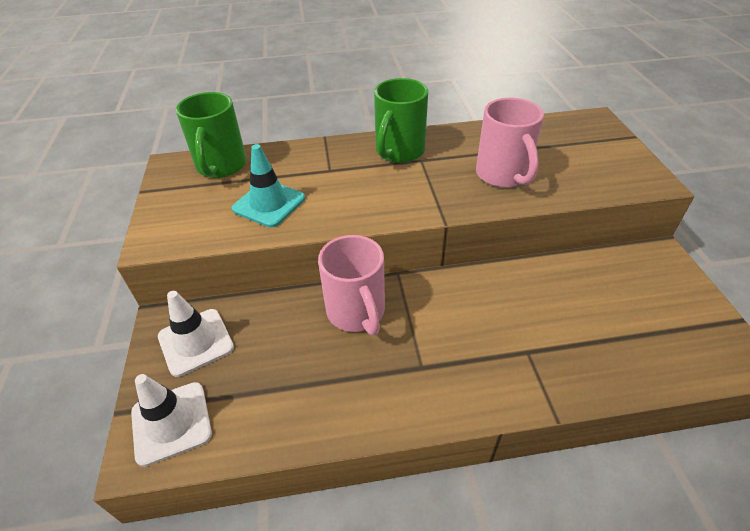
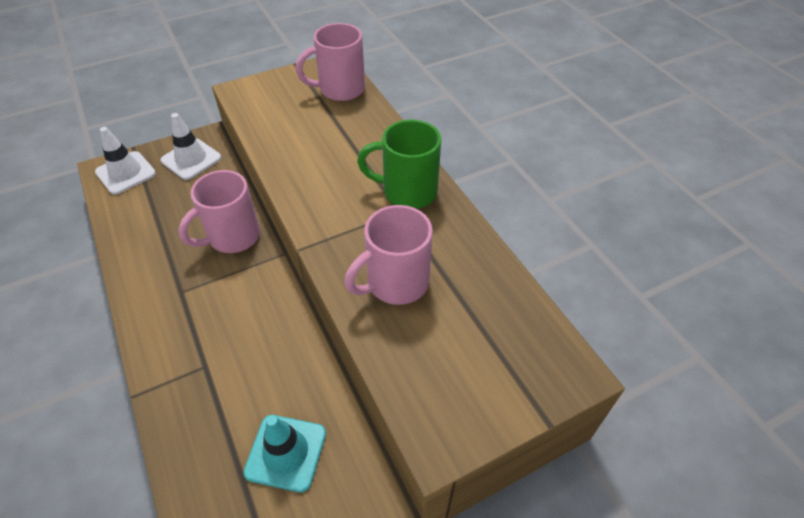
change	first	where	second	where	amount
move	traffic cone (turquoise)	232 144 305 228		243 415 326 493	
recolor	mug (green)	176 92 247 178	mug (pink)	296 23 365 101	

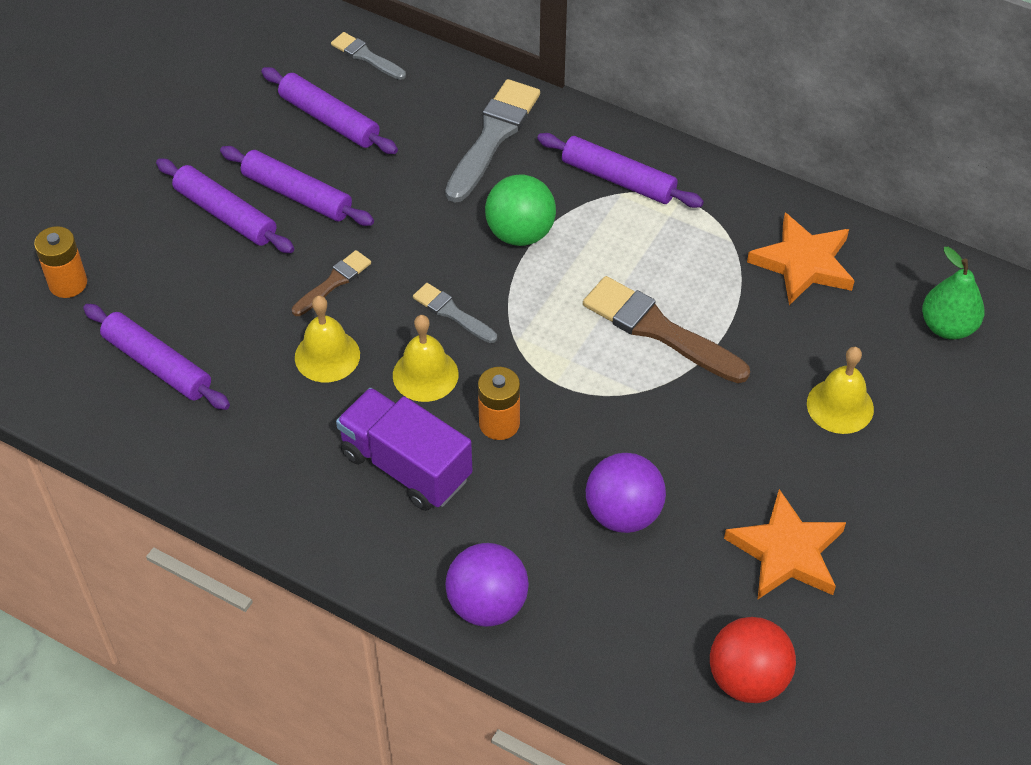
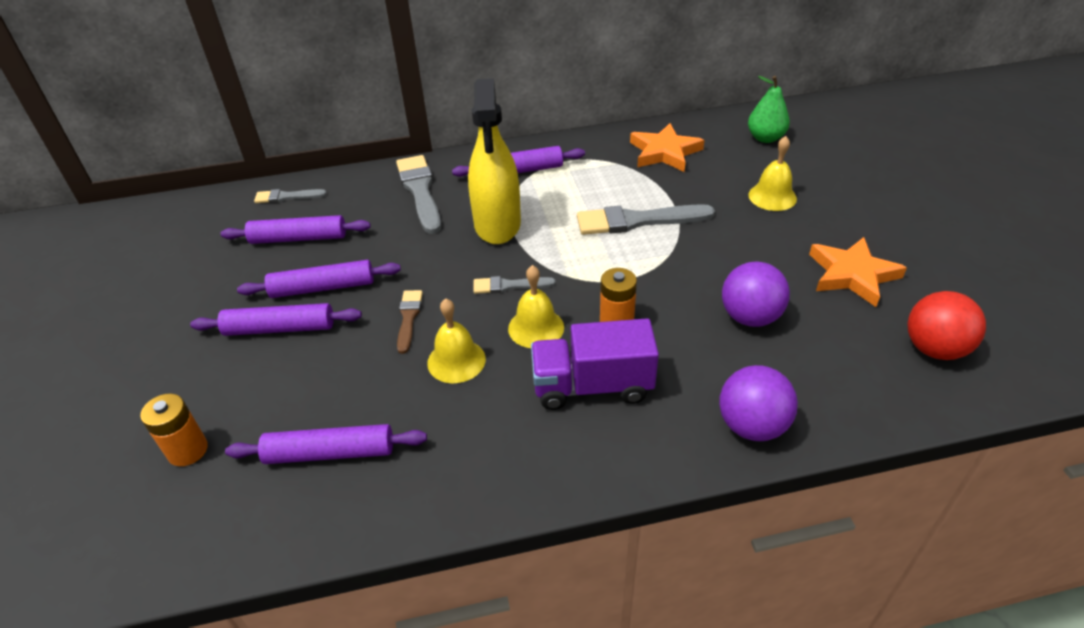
change	first	where	second	where	amount
replace	ball (green)	485 174 556 246	spray bottle (yellow)	468 78 521 244	
recolor	brush (brown)	583 276 750 383	brush (grey)	577 204 715 235	

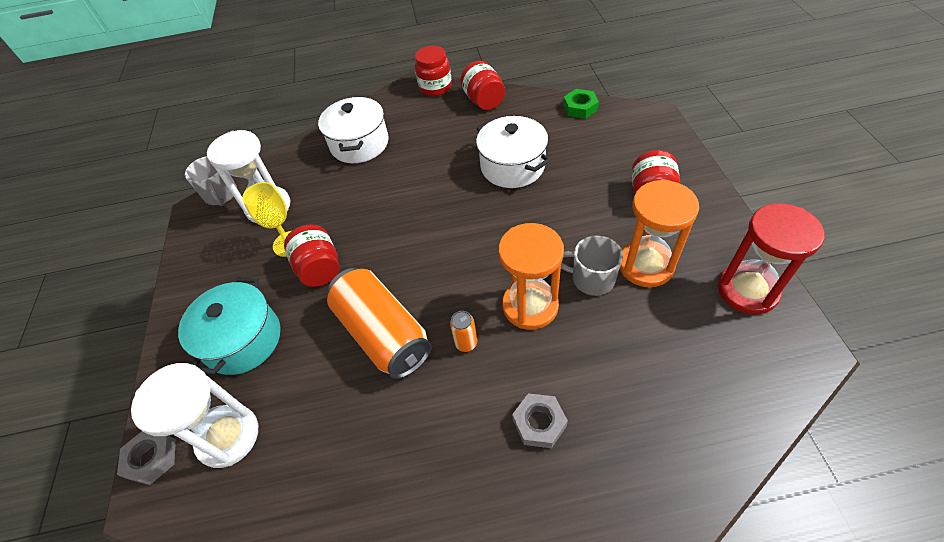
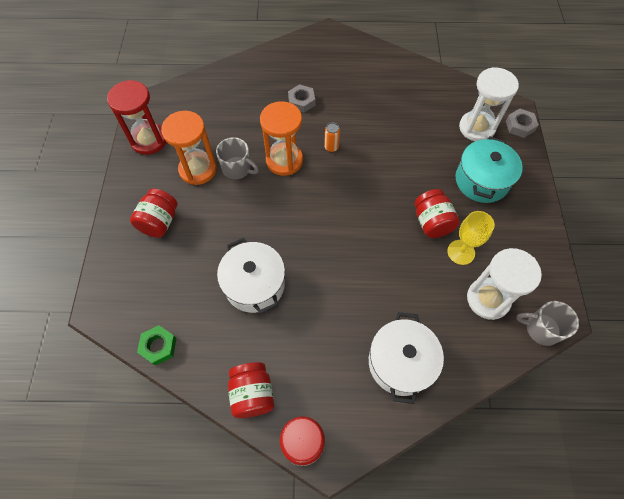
change	first	where	second	where	amount
delete	can (orange)	327 268 432 379			
rotate	mug (grey)	185 156 237 206		516 301 579 346	60 degrees counterclockwise

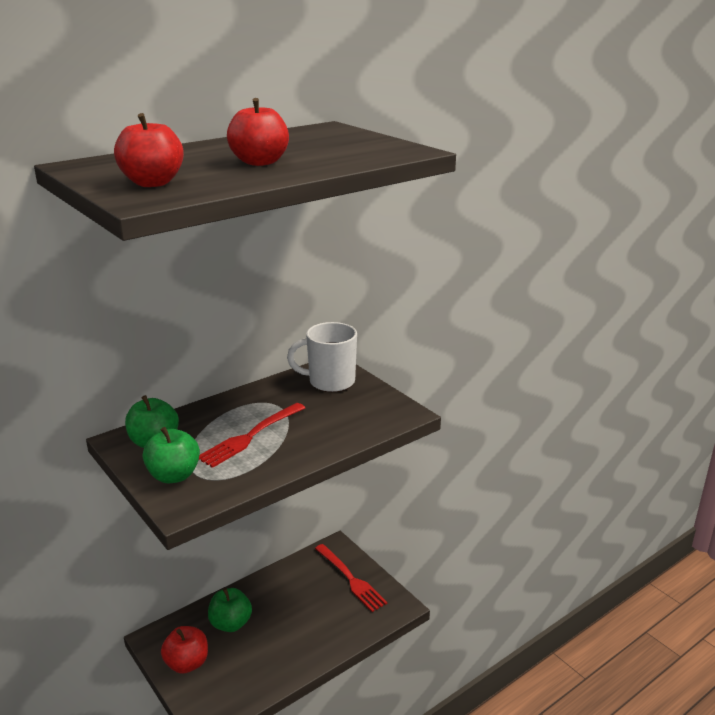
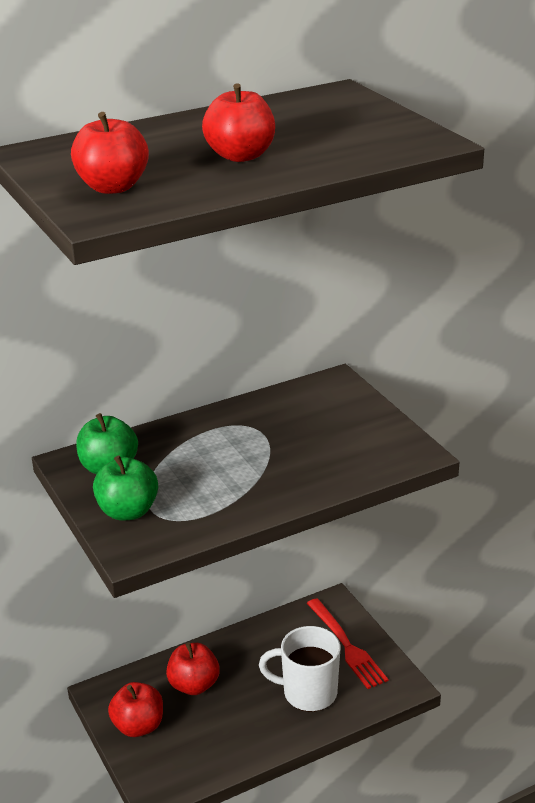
change	first	where	second	where	amount
delete	fork (red)	199 403 305 468			
move	mug (white)	287 322 357 392		259 626 340 712	
recolor	apple (green)	208 588 252 632	apple (red)	166 642 220 695	

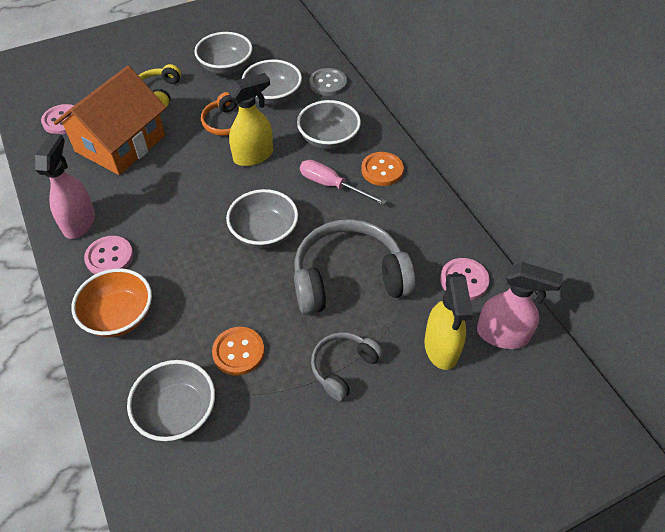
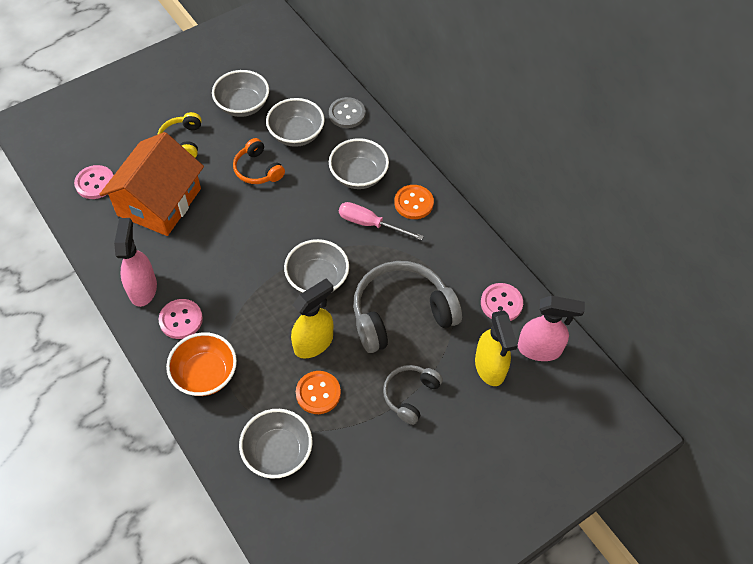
change	first	where	second	where	amount
move	spray bottle (yellow)	228 73 273 166		291 278 333 358	

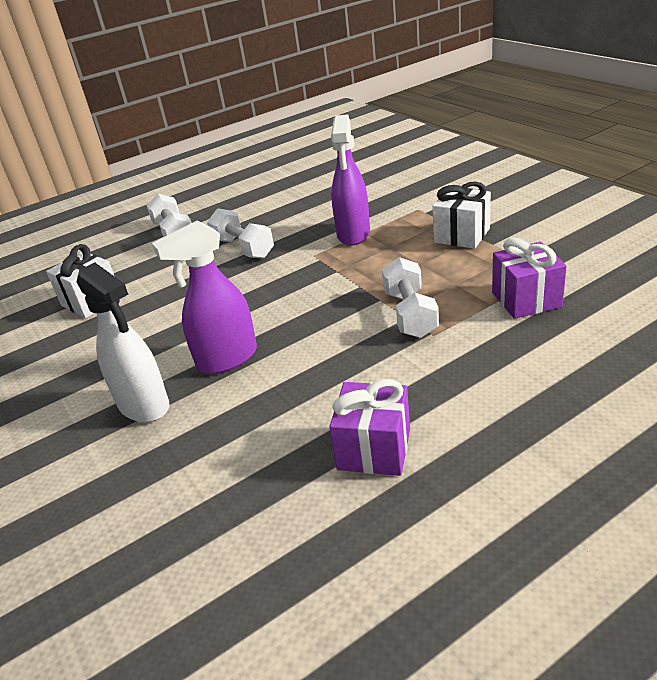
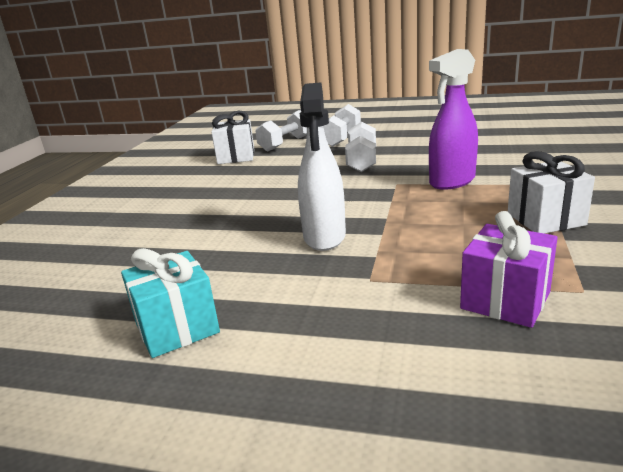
change	first	where	second	where	amount
delete	spray bottle (purple)	152 221 257 374			
move	spray bottle (white)	77 262 169 422		298 82 346 251	
move	dumbbell (white)	382 257 439 338		255 110 307 151	
recolor	gift (purple)	329 379 410 476	gift (turquoise)	121 248 220 358	

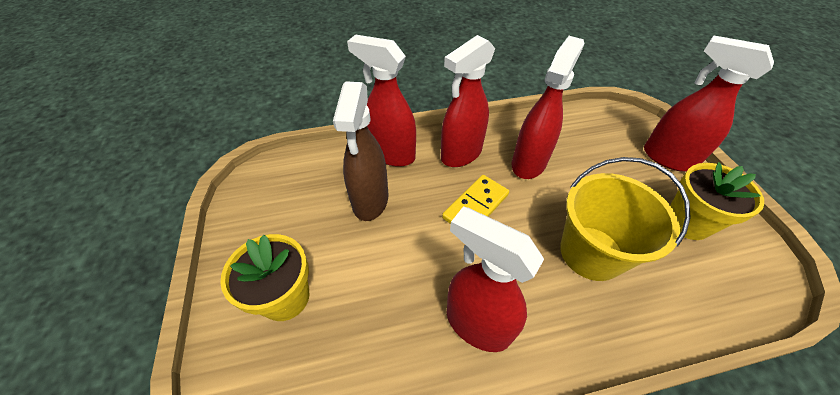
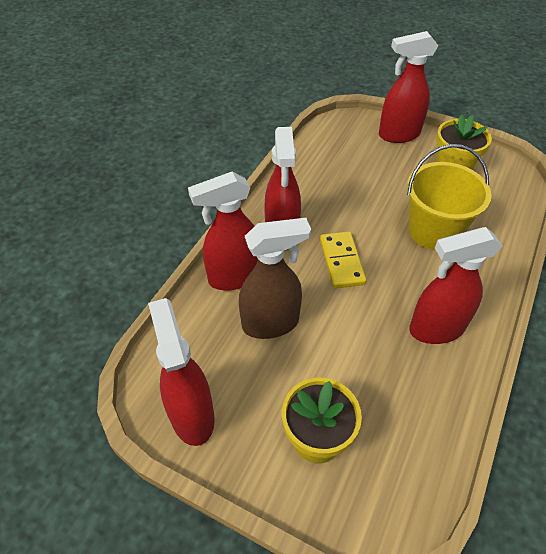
change	first	where	second	where	amount
move	spray bottle (red)	512 36 585 179		148 298 215 446	
rotate	spray bottle (brown)	333 81 389 221		239 218 311 339	60 degrees counterclockwise

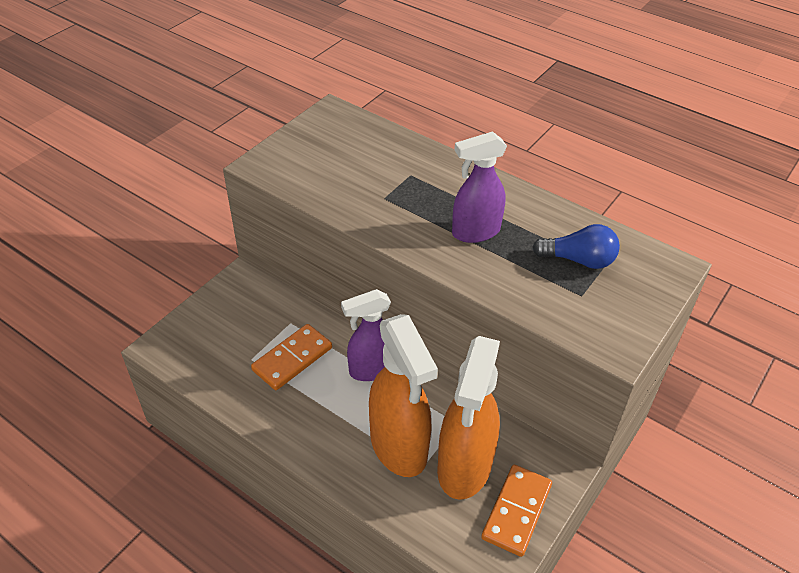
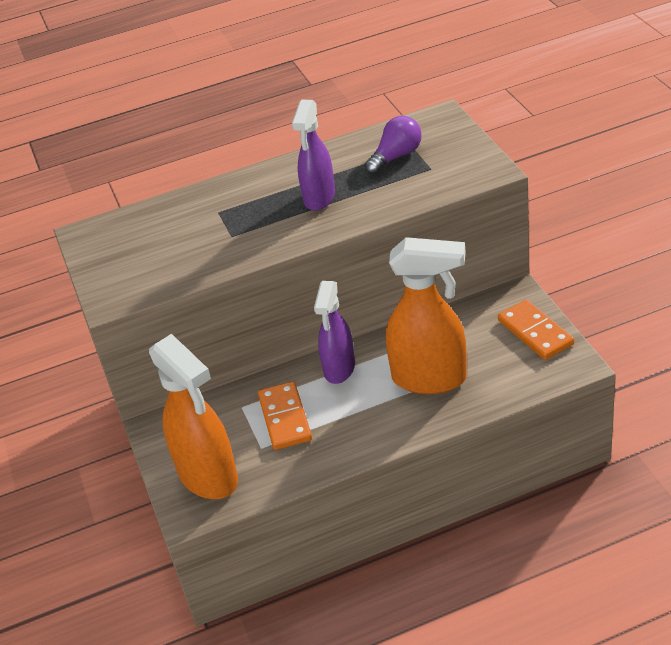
change	first	where	second	where	amount
move	spray bottle (orange)	437 336 500 500		149 334 238 499	
recolor	light bulb (blue)	532 224 620 269	light bulb (purple)	364 116 422 175	

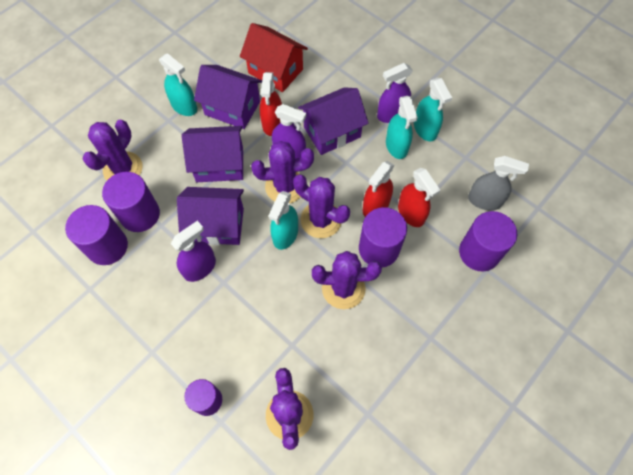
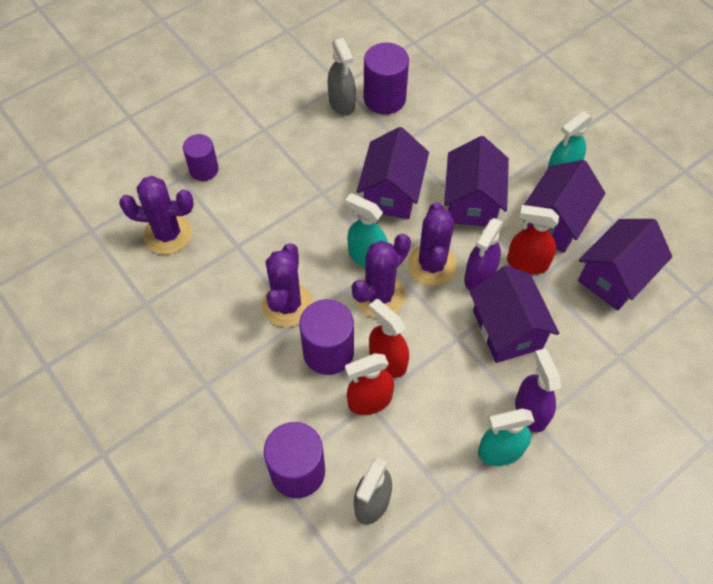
change	first	where	second	where	amount
delete	cactus (purple)	82 120 143 180			
delete	cylinder (purple)	102 172 160 232			
delete	spray bottle (purple)	171 221 216 282			
delete	spray bottle (turquoise)	386 96 418 159			
insert			spray bottle (grey)	328 38 356 116	
recolor	house (red)	240 23 308 92	house (purple)	578 219 672 311	

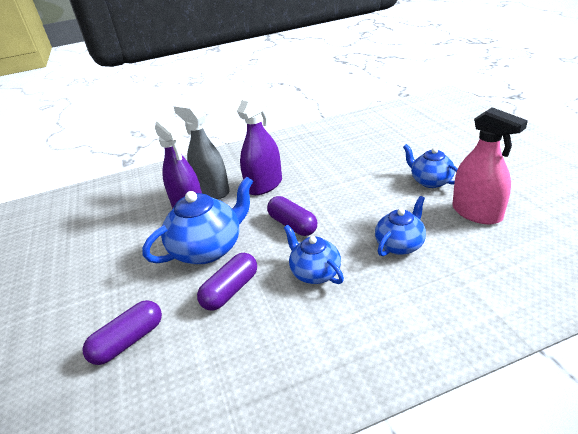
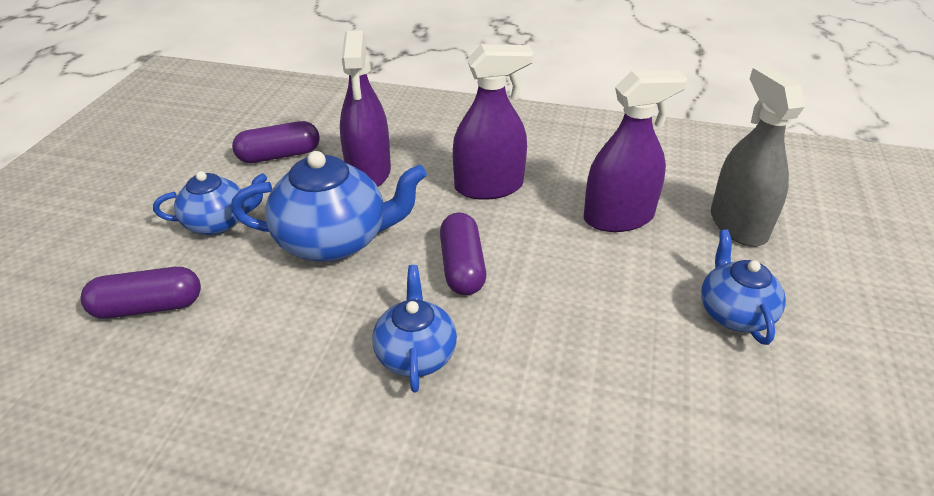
change	first	where	second	where	amount
delete	spray bottle (pink)	452 107 528 225			
insert			spray bottle (purple)	583 70 688 232	
move	spray bottle (grey)	173 103 230 199		711 66 805 247	
move	capsule (purple)	197 253 257 311		232 121 320 163	
move	teapot (blue)	375 196 426 256		153 171 267 235	

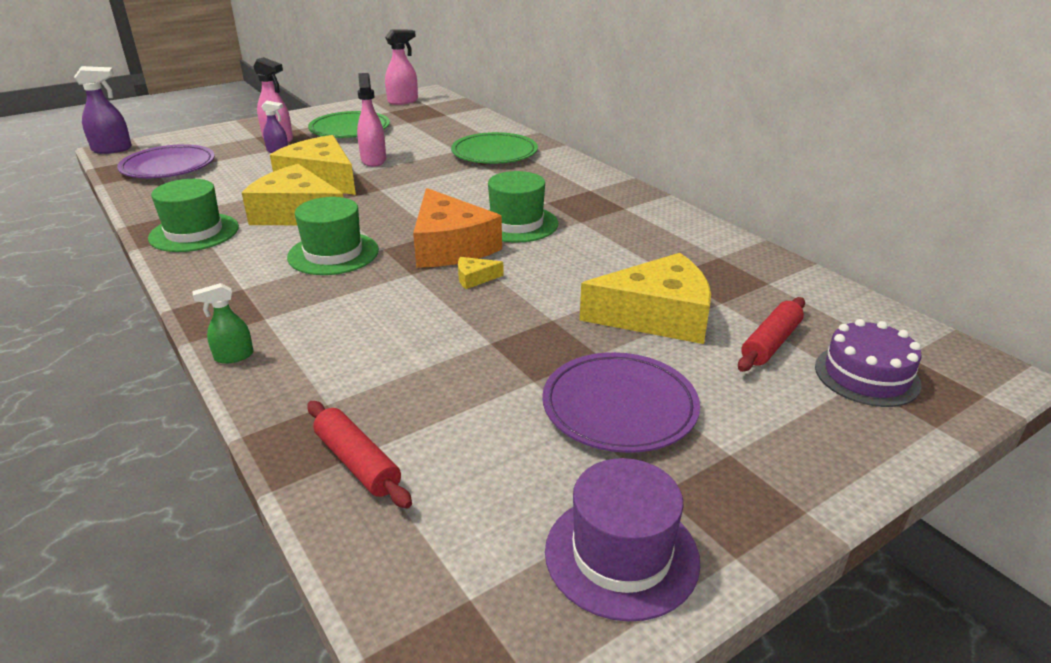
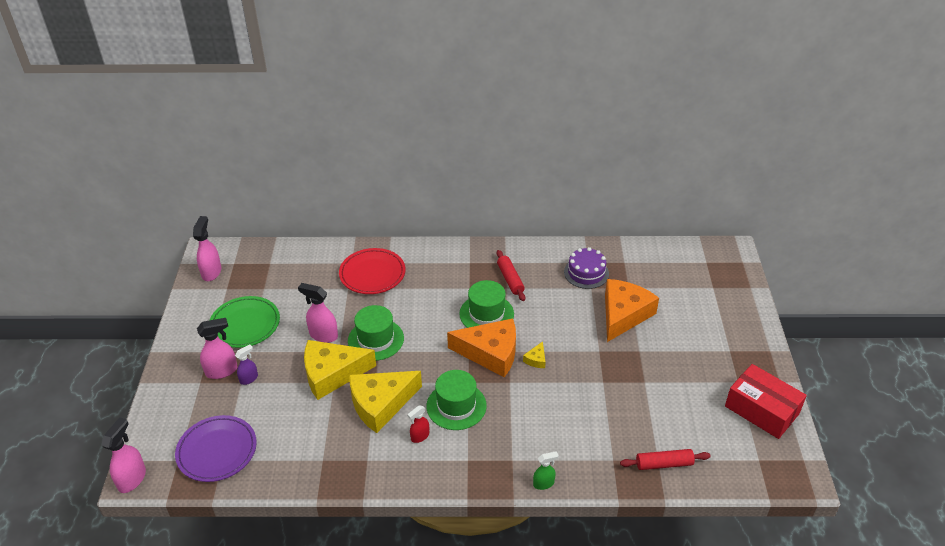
change	first	where	second	where	amount
delete	plate (purple)	542 352 700 453			
insert			spray bottle (red)	407 405 429 443	
move	hat (green)	148 179 239 252		348 305 404 361	
move	rolling pin (red)	738 297 805 372		497 250 525 301	
move	cake (purple)	815 319 922 407		564 247 609 289	
replace	hat (purple)	545 458 700 622	box (red)	725 364 807 439	
recolor	spray bottle (purple)	74 66 132 154	spray bottle (pink)	101 417 146 493	
recolor	plate (green)	451 132 538 164	plate (red)	339 248 405 294	
recolor	cheese (yellow)	580 253 711 344	cheese (orange)	605 279 659 342	
rotate	spray bottle (green)	192 283 253 364		533 451 559 490	120 degrees counterclockwise

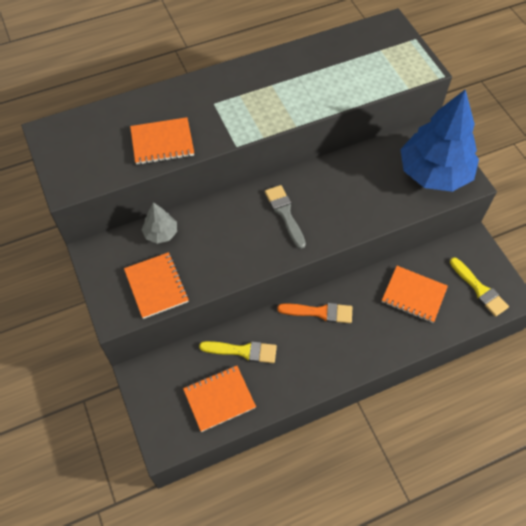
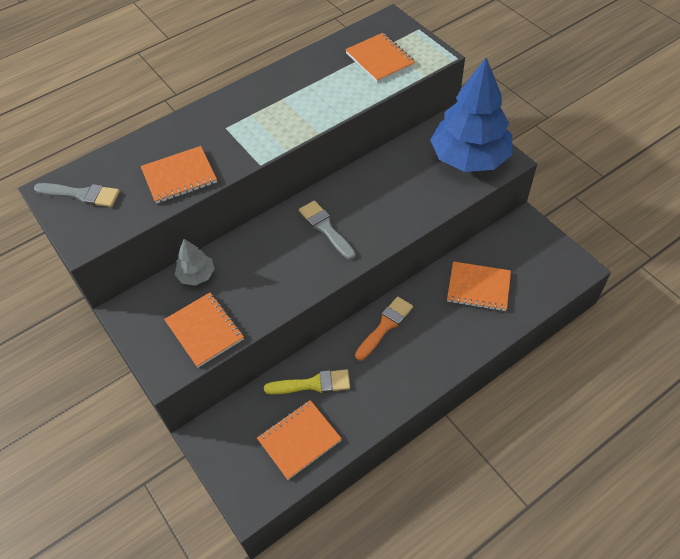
change	first	where	second	where	amount
delete	brush (yellow)	450 257 509 317			
insert			brush (grey)	34 183 120 207	
insert			notebook (orange)	345 33 415 83	
rotate	brush (orange)	277 303 352 323		355 296 413 361	45 degrees counterclockwise

